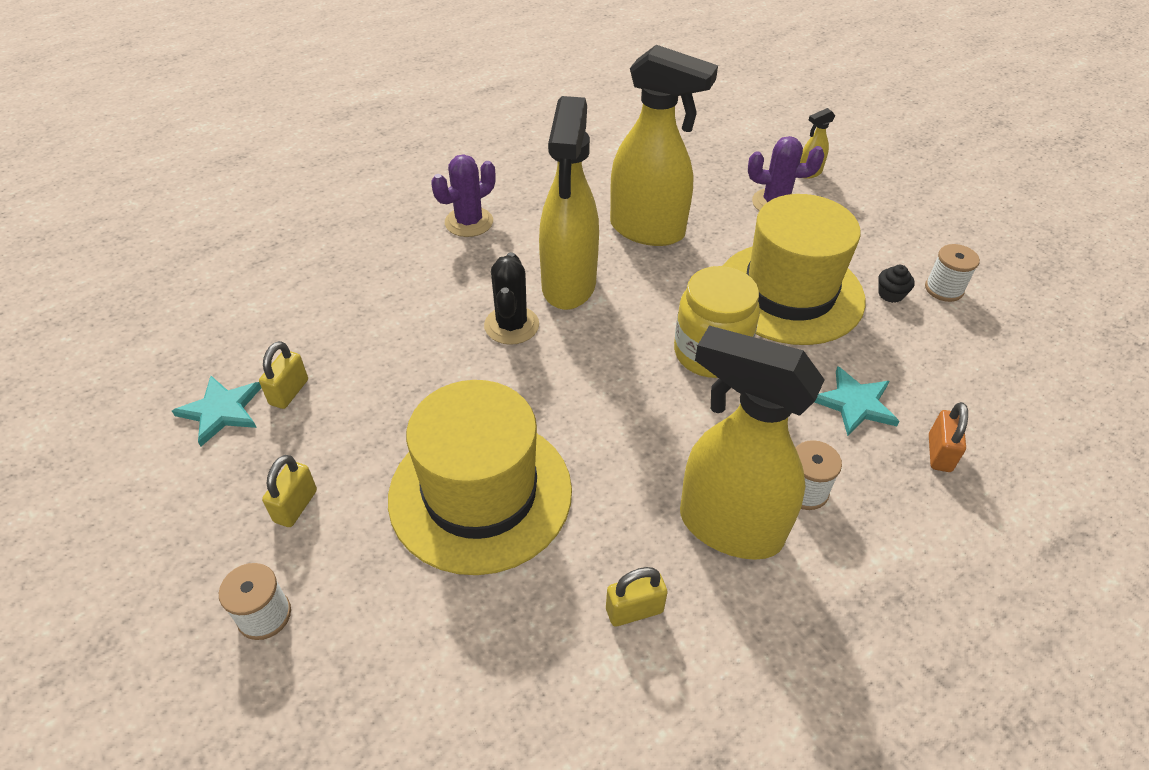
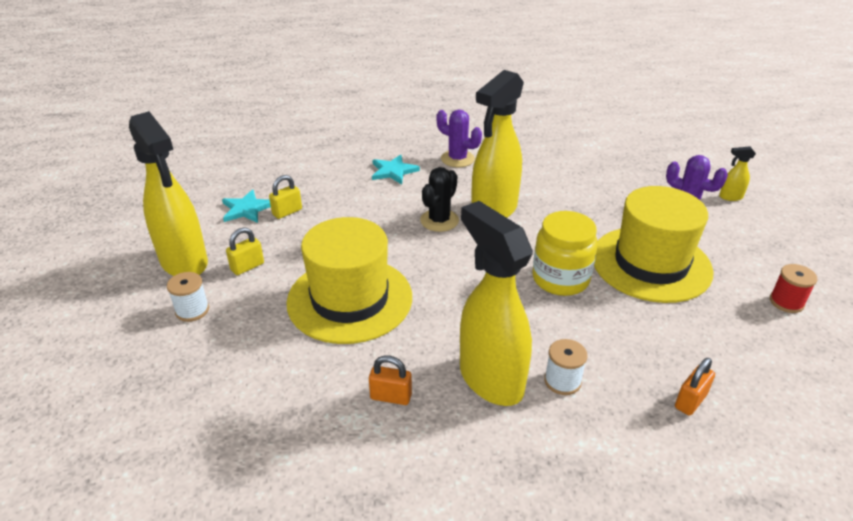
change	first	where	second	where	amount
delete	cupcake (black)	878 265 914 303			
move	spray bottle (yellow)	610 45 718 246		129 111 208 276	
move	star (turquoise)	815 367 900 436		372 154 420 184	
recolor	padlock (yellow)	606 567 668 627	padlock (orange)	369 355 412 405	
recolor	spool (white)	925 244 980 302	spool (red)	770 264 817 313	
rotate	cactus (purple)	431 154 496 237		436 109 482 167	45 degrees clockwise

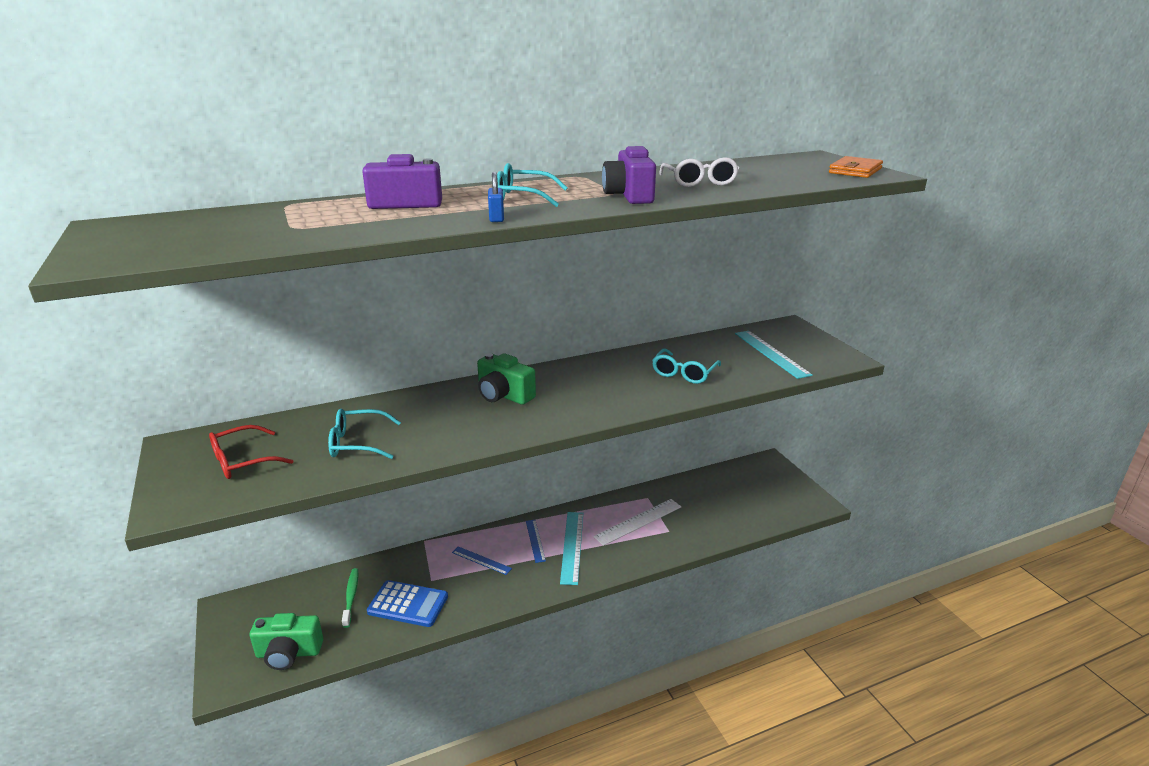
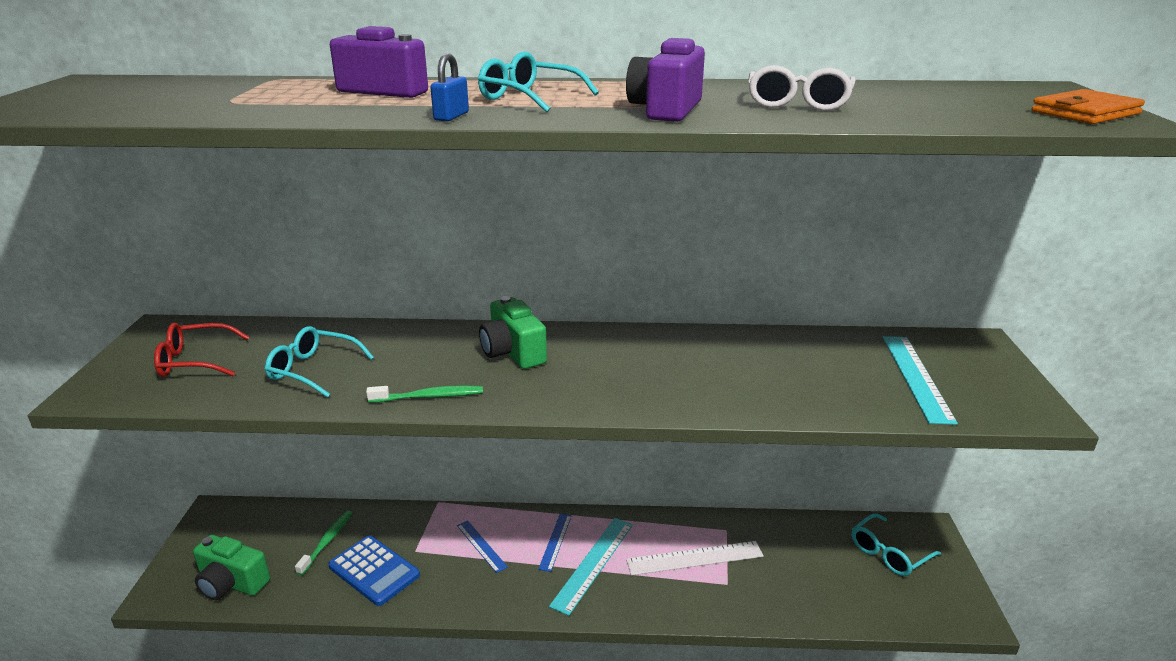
change	first	where	second	where	amount
insert			toothbrush (green)	366 385 483 403	
move	glasses (turquoise)	652 349 721 384		852 513 941 576	

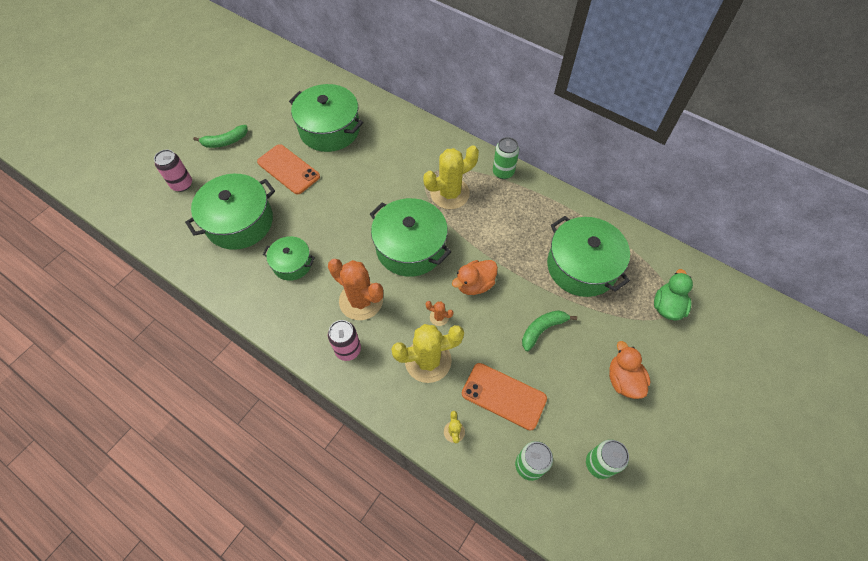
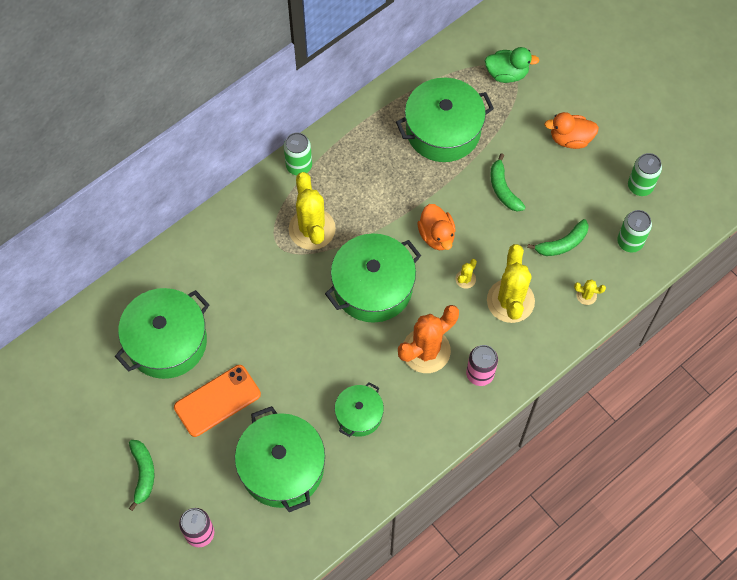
change	first	where	second	where	amount
replace	phone (orange)	462 363 547 430	banana (green)	527 219 589 256	
recolor	cactus (orange)	426 301 454 326	cactus (yellow)	455 259 477 289	
rotate	duck (green)	654 269 693 321		485 47 539 83	150 degrees clockwise

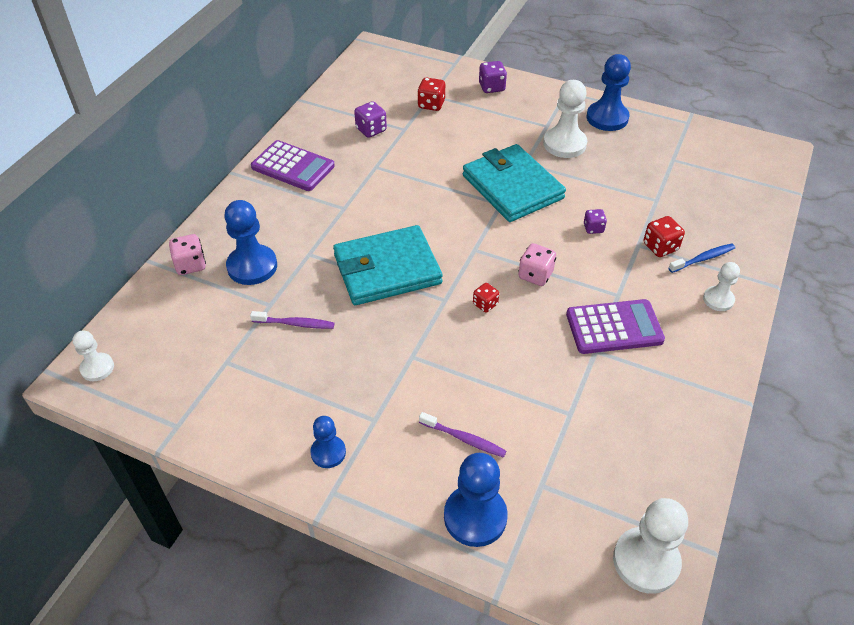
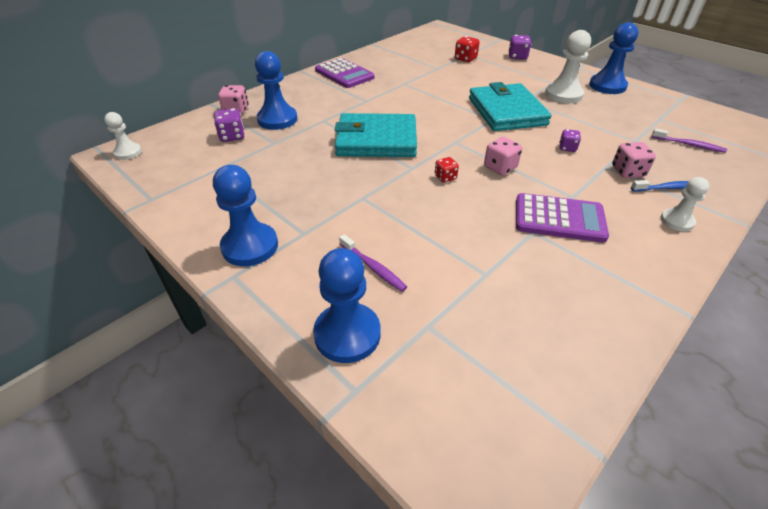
change	first	where	second	where	amount
delete	pawn (white)	613 498 688 594			
move	toothbrush (purple)	250 311 334 329		651 128 727 153	
move	dice (purple)	354 101 387 138		214 108 245 142	
recolor	dice (red)	644 216 685 257	dice (pink)	612 142 656 178	
resize	pawn (blue)	310 416 346 468		213 165 278 266	x1.71

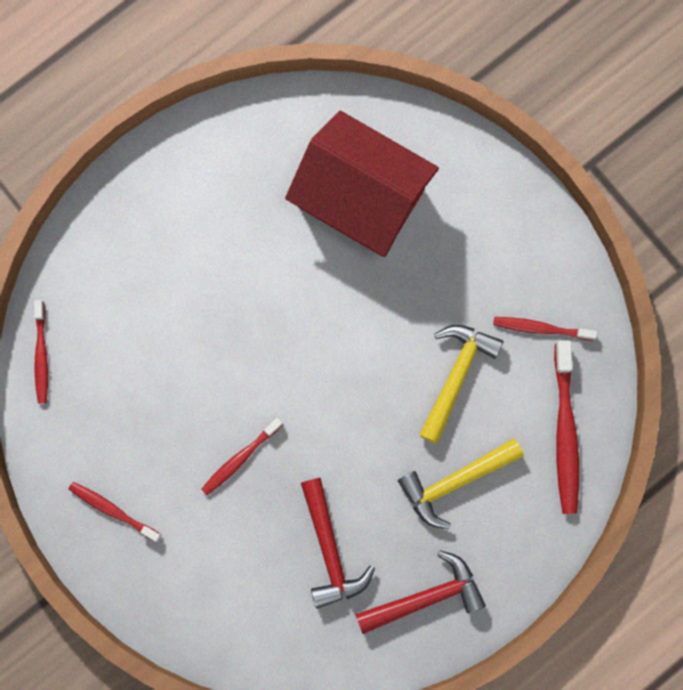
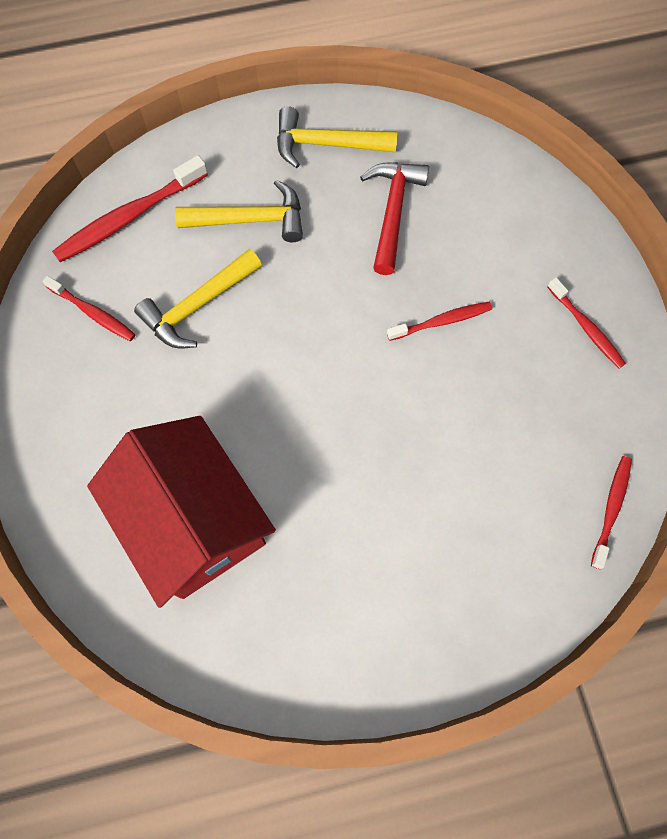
change	first	where	second	where	amount
recolor	hammer (red)	355 551 486 634	hammer (yellow)	277 106 397 168	
rotate	toothbrush (red)	554 340 579 514		52 155 208 262	150 degrees counterclockwise

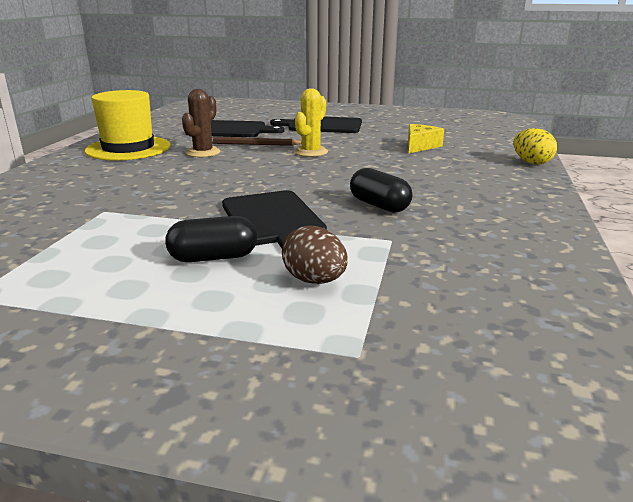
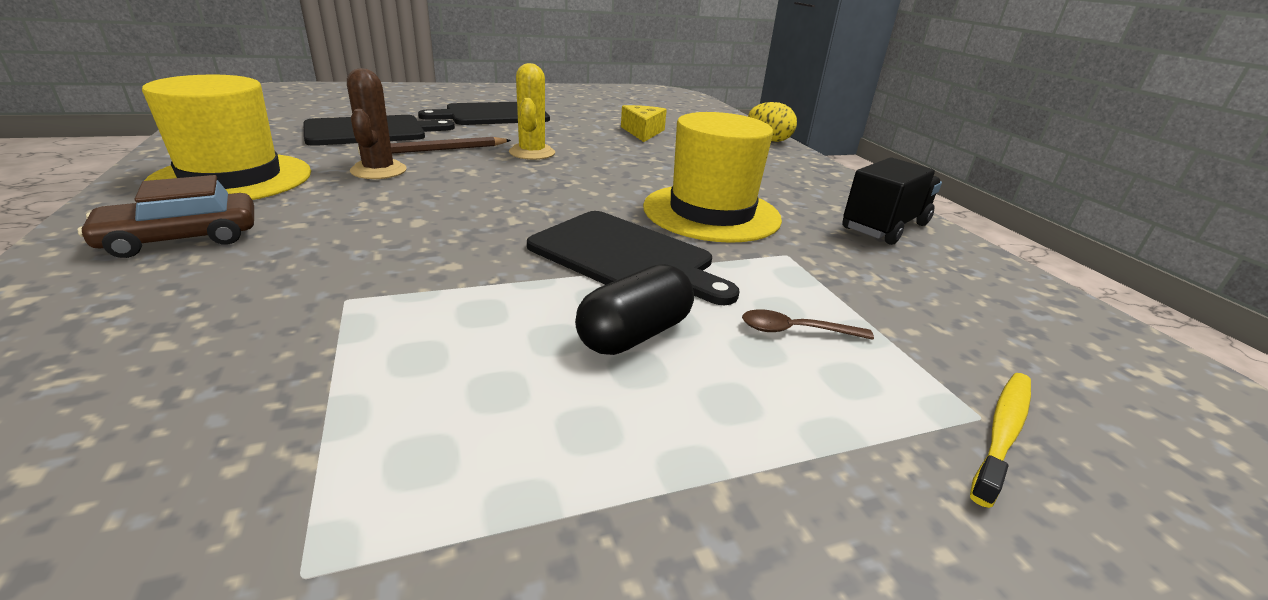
change	first	where	second	where	amount
insert			car (brown)	78 175 254 258	
insert			truck (black)	842 157 942 245	
insert			toothbrush (yellow)	970 373 1031 508	
replace	egg (brown)	282 226 348 284	spoon (brown)	742 309 874 340	
replace	capsule (black)	350 168 412 213	hat (yellow)	643 112 782 243	

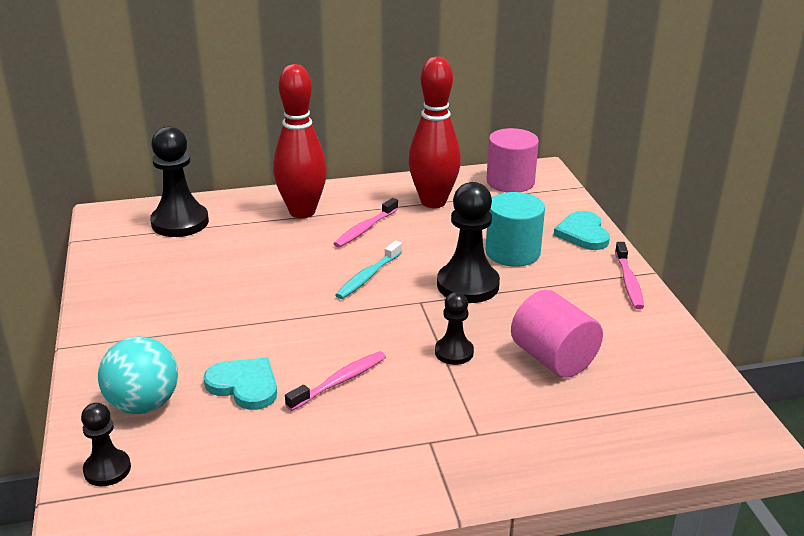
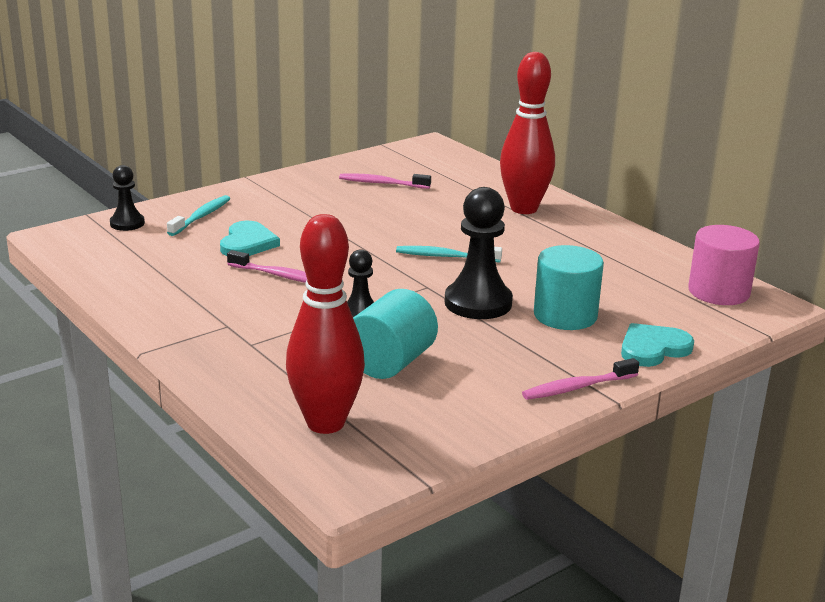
change	first	where	second	where	amount
delete	pawn (black)	150 126 209 237			
move	toothbrush (pink)	333 198 398 248		339 173 431 189	
move	bowling pin (red)	408 56 461 208		286 214 365 434	
replace	ball (turquoise)	98 336 178 414	toothbrush (turquoise)	167 195 231 236	
recolor	cylinder (pink)	511 290 603 378	cylinder (turquoise)	353 289 438 379	

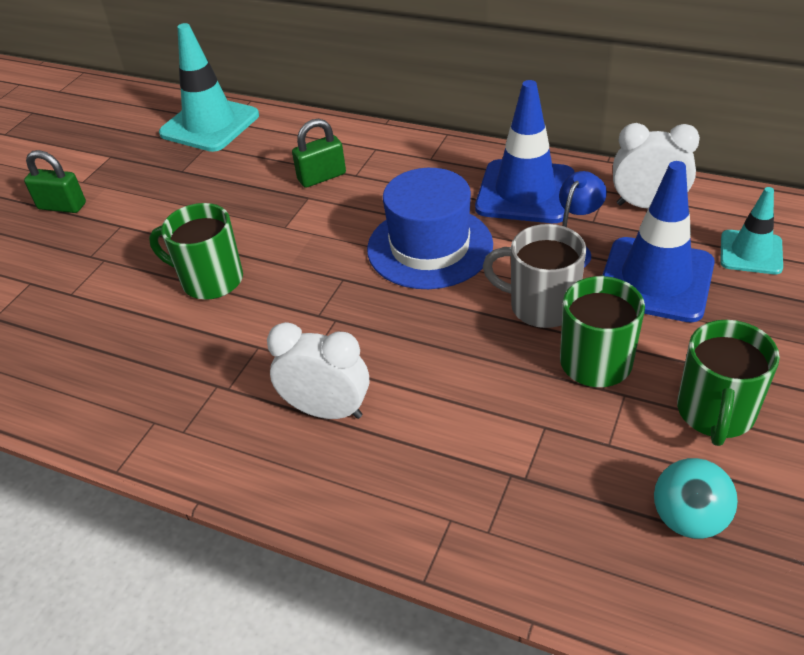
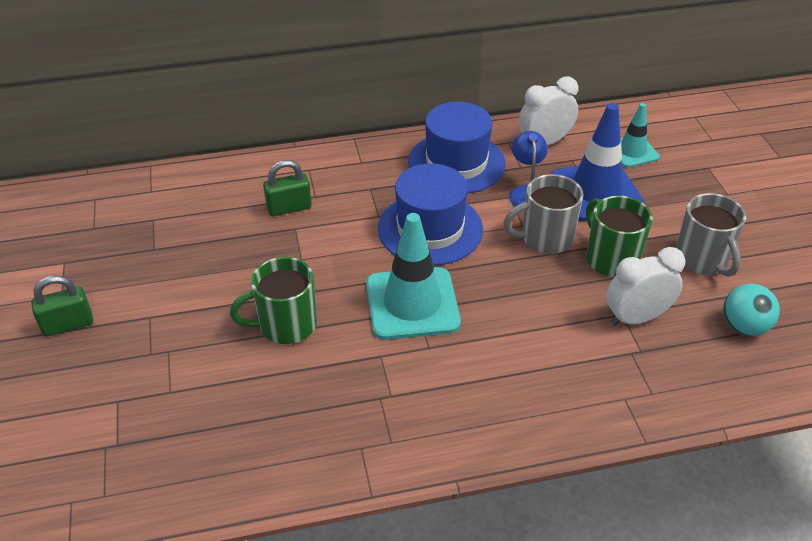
change	first	where	second	where	amount
move	traffic cone (turquoise)	159 23 259 152		366 213 461 340	
move	clock (white)	267 322 369 419		606 247 685 326	
replace	traffic cone (blue)	475 80 575 223	hat (blue)	408 102 505 194	
recolor	mug (green)	677 320 780 446	mug (grey)	676 193 746 277	
rotate	padlock (green)	292 119 346 188		263 160 312 216	45 degrees clockwise

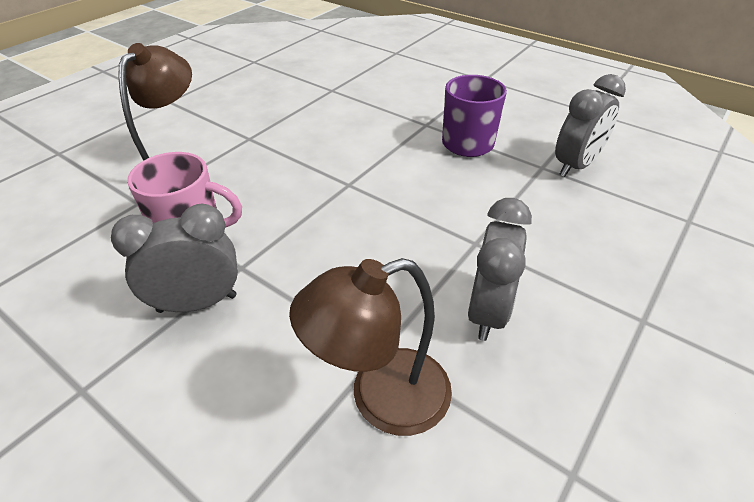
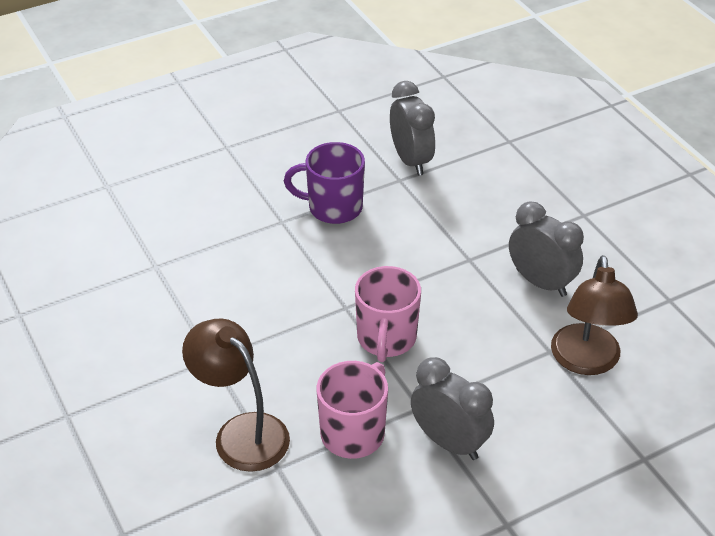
change	first	where	second	where	amount
insert			mug (pink)	355 266 421 362	
rotate	clock (grey)	111 203 238 313		411 357 494 460	120 degrees clockwise

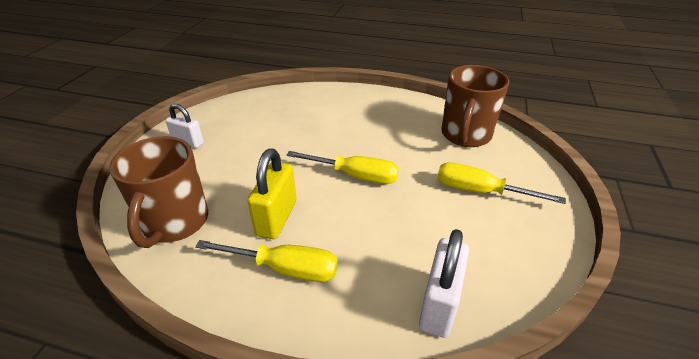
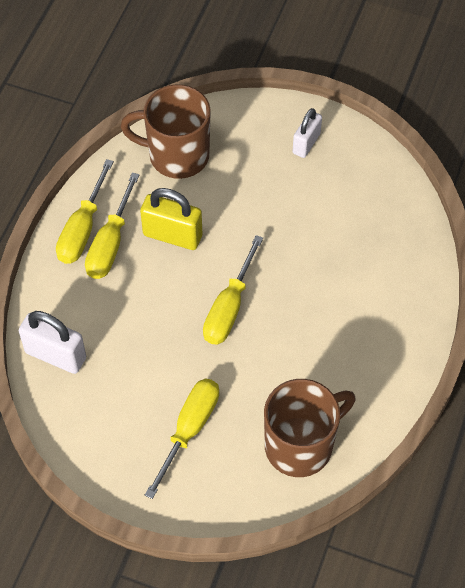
change	first	where	second	where	amount
insert			screwdriver (yellow)	56 159 114 264	
rotate	mug (brown)	441 65 509 147		264 379 356 477	120 degrees clockwise

